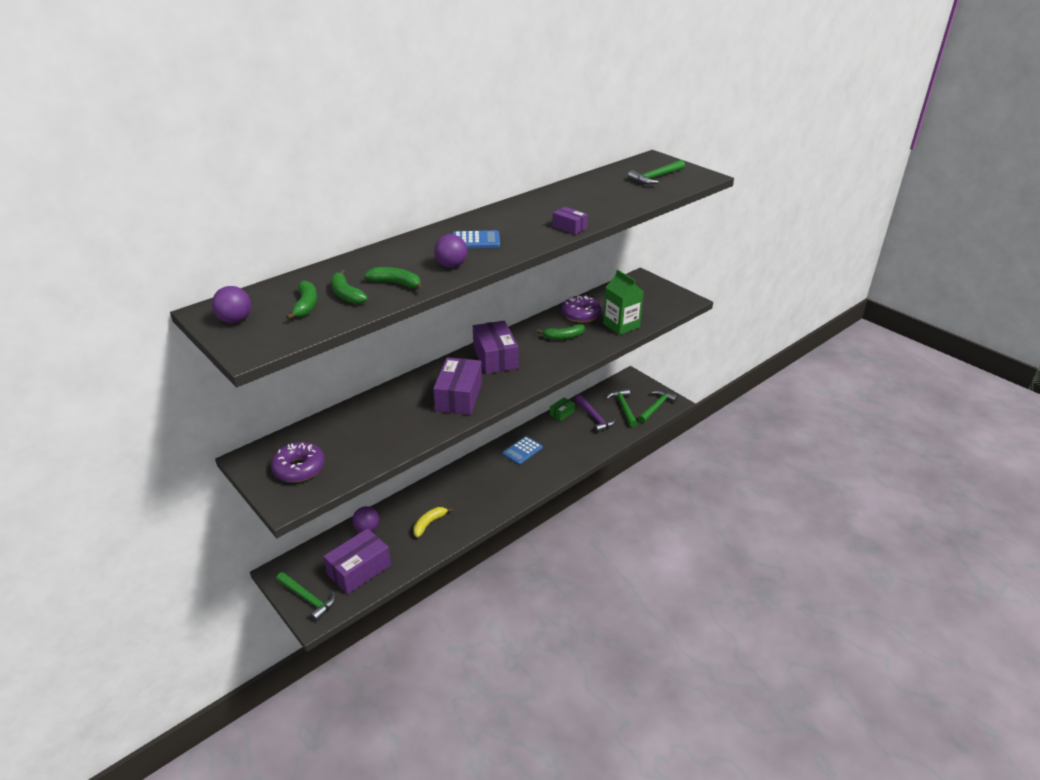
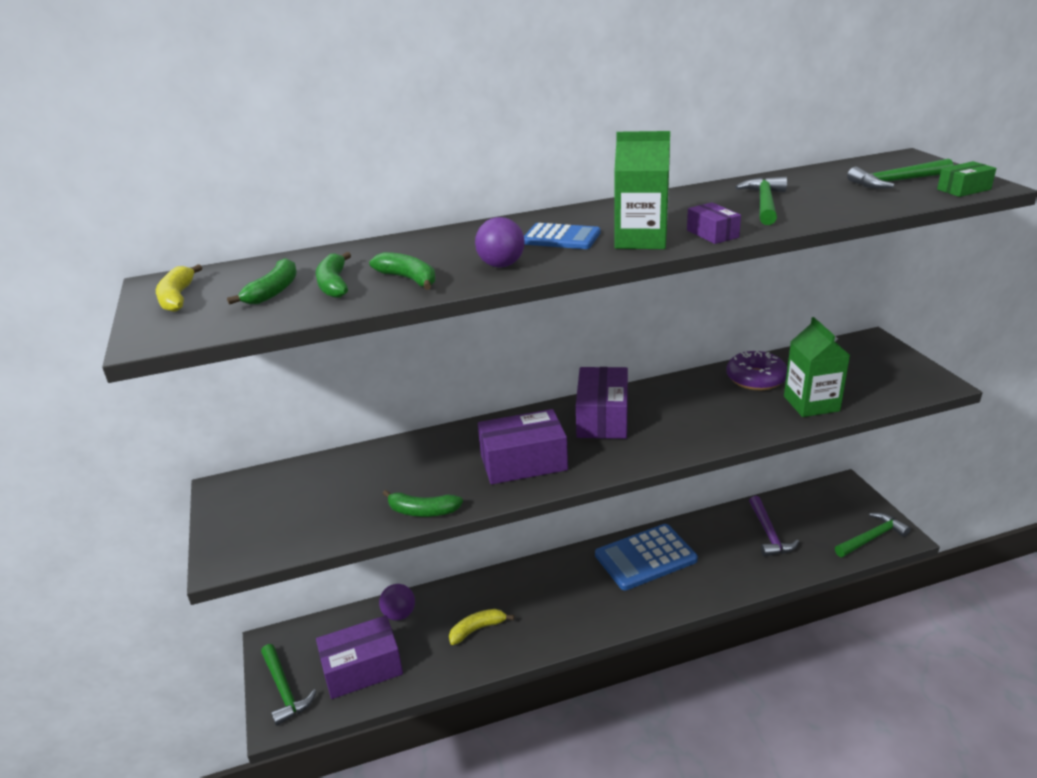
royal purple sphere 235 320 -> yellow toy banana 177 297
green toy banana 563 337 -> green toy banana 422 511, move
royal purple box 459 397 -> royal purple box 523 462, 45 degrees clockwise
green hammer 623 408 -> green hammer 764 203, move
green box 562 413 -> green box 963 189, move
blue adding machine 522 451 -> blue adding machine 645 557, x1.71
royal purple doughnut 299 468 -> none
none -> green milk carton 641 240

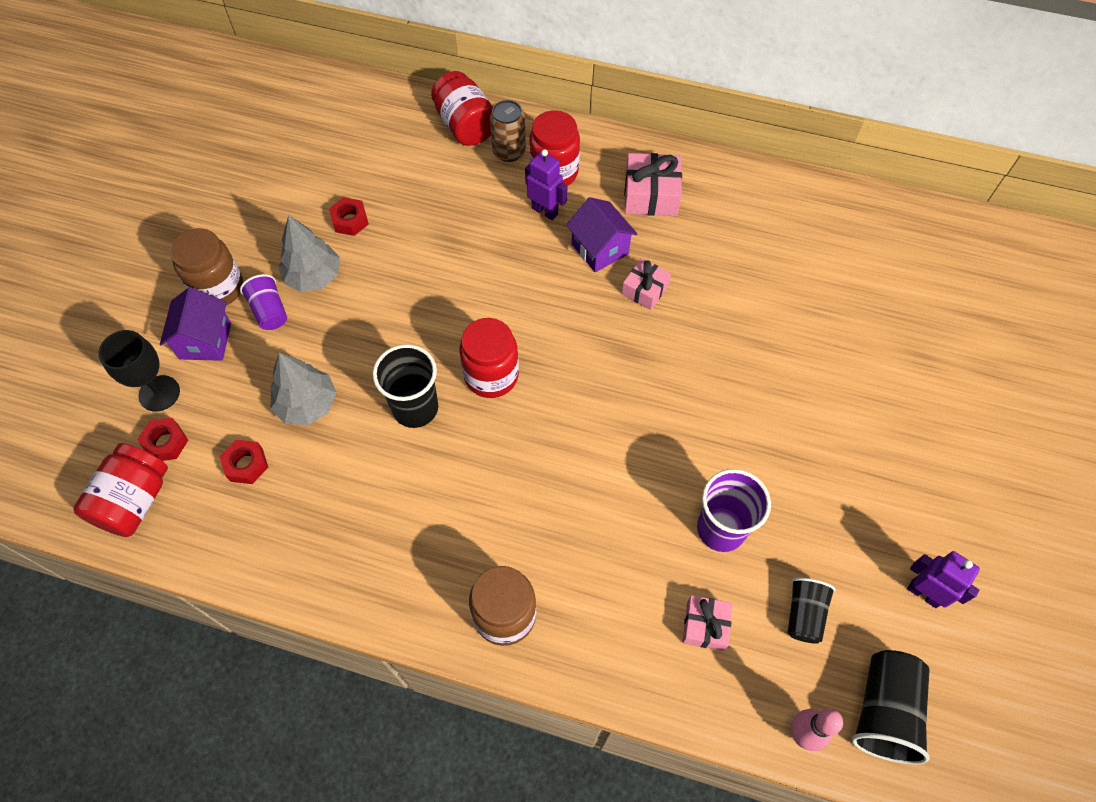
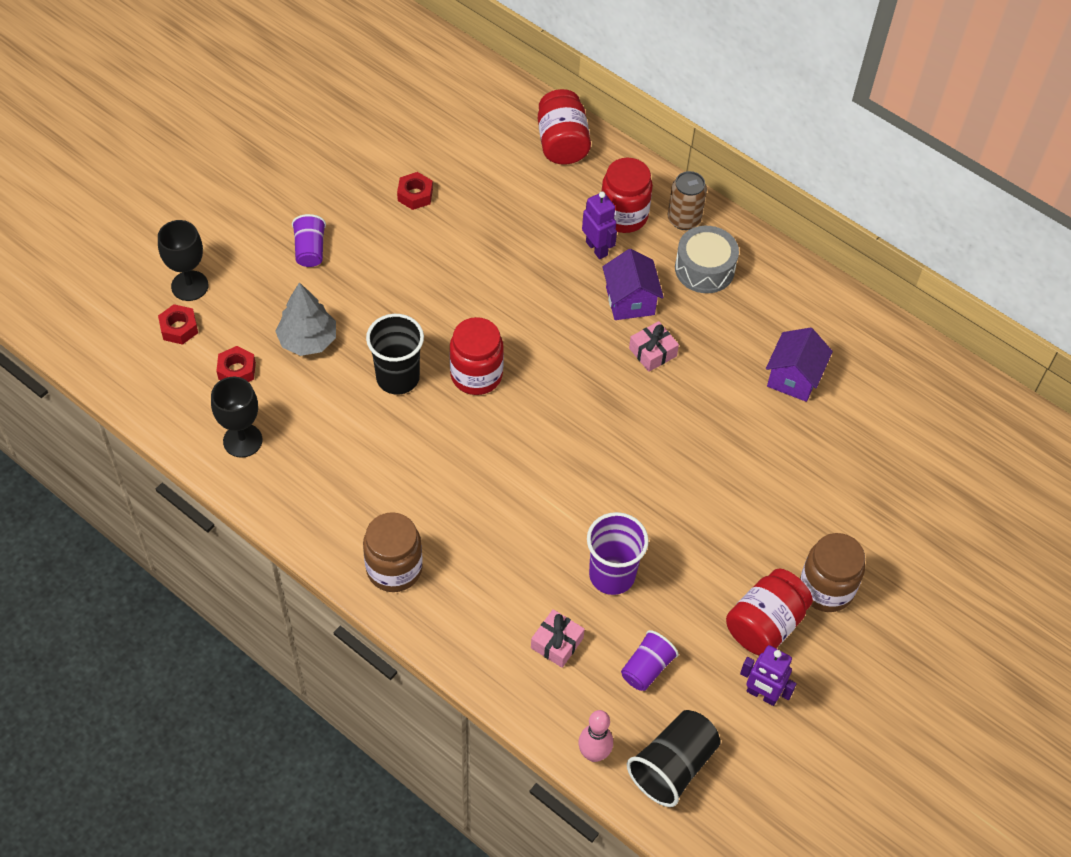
dark brown can 509 151 -> dark brown can 684 219, move
rose-pink present 651 195 -> ash-grey toy drum 704 269
ash-grey fir tree 313 276 -> none
dark brown jar 218 288 -> dark brown jar 826 588, move
royal purple cottage 205 341 -> royal purple cottage 793 378, move
red jar 135 501 -> red jar 765 624, move
royal purple robot 924 593 -> royal purple robot 762 694, 150 degrees clockwise
black tumbler 804 614 -> royal purple tumbler 647 668
none -> black chalice 242 440

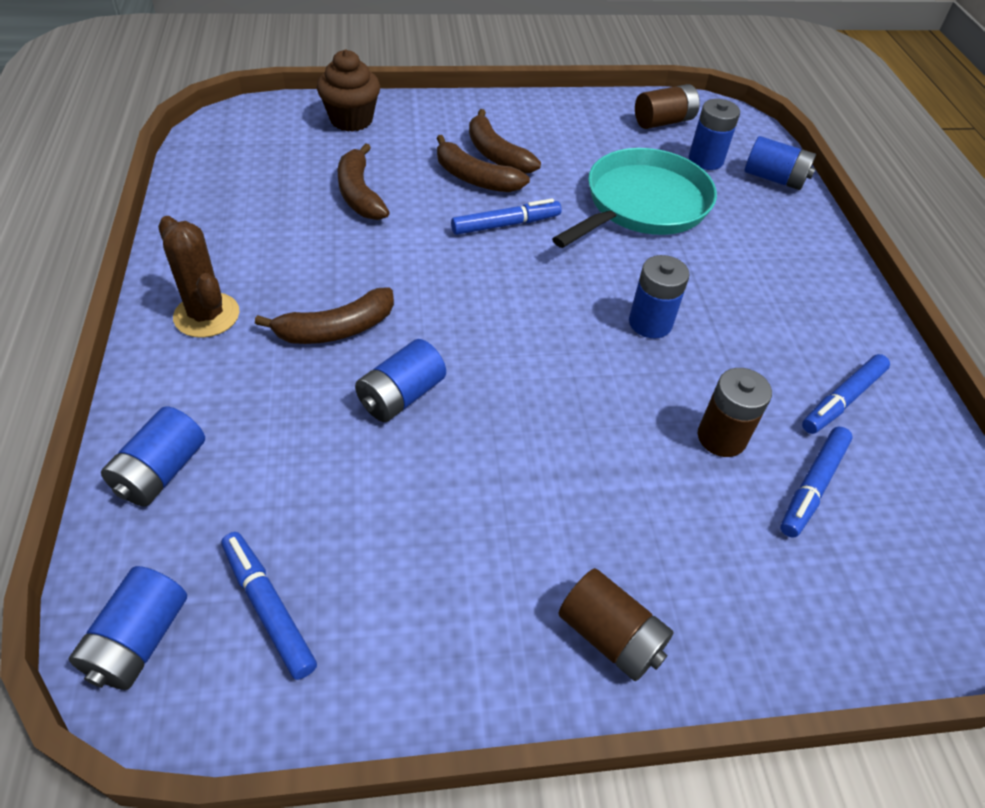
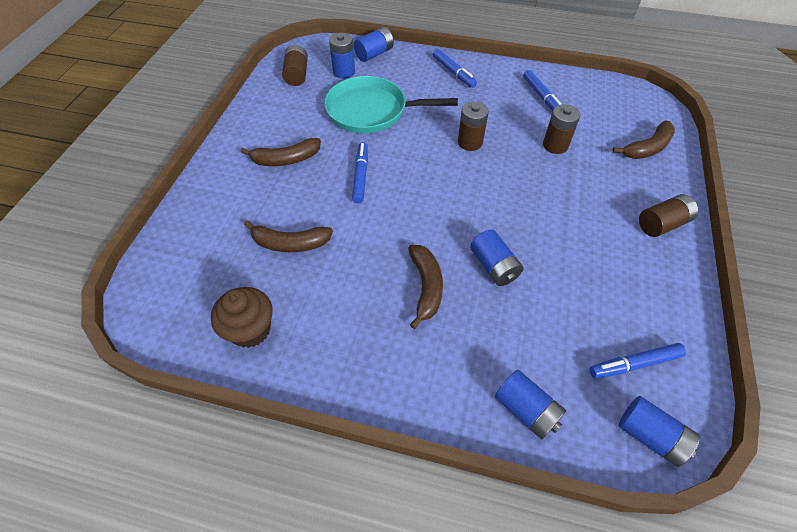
dark brown muffin 351 120 -> dark brown muffin 250 330, move
dark brown toy banana 475 178 -> dark brown toy banana 647 148, move
turquoise pan 643 204 -> turquoise pan 371 111, 60 degrees counterclockwise
dark brown saguaro cactus 206 315 -> none
blue AA battery 650 323 -> dark brown AA battery 470 142
blue felt pen 812 486 -> blue felt pen 453 72, move

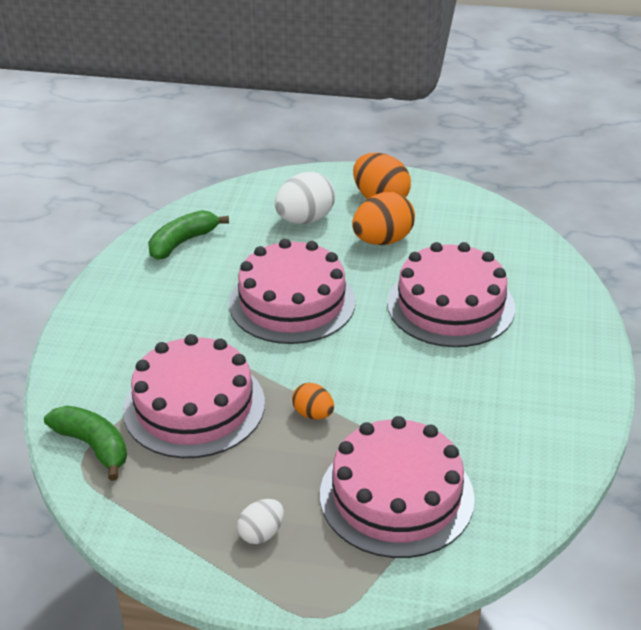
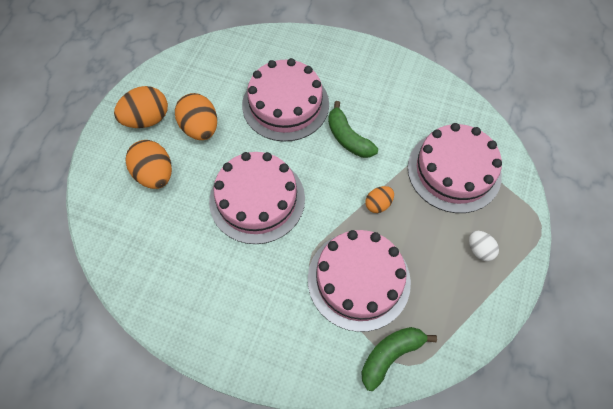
white egg shape 305 220 -> orange-coloured egg shape 155 174
green toy banana 183 242 -> green toy banana 348 138, move

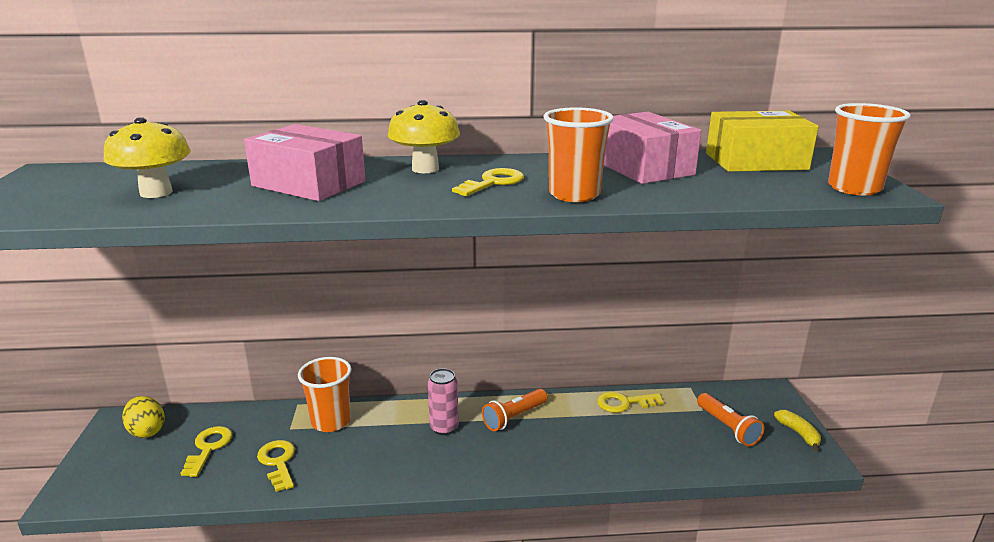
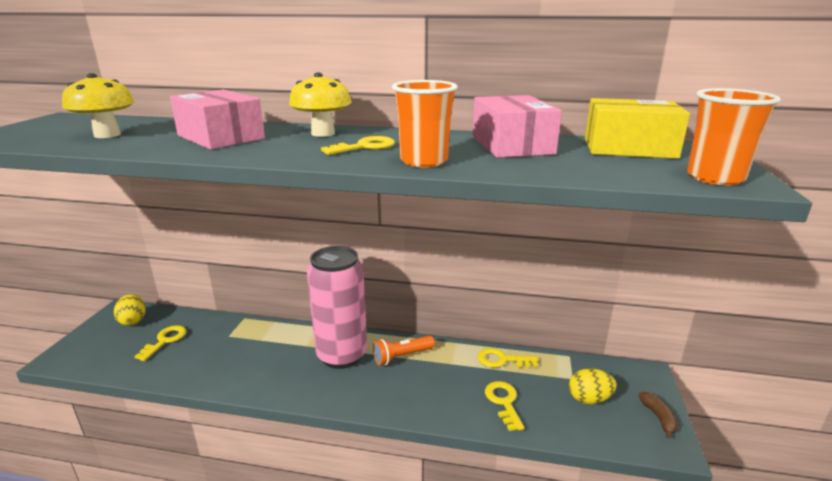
orange-coloured tumbler 331 421 -> none
rose-pink can 444 428 -> rose-pink can 342 355, x2.13
orange-coloured flashlight 727 427 -> yellow egg shape 589 399
yellow toy banana 798 434 -> dark brown toy banana 658 418
yellow door key 278 462 -> yellow door key 503 402, move

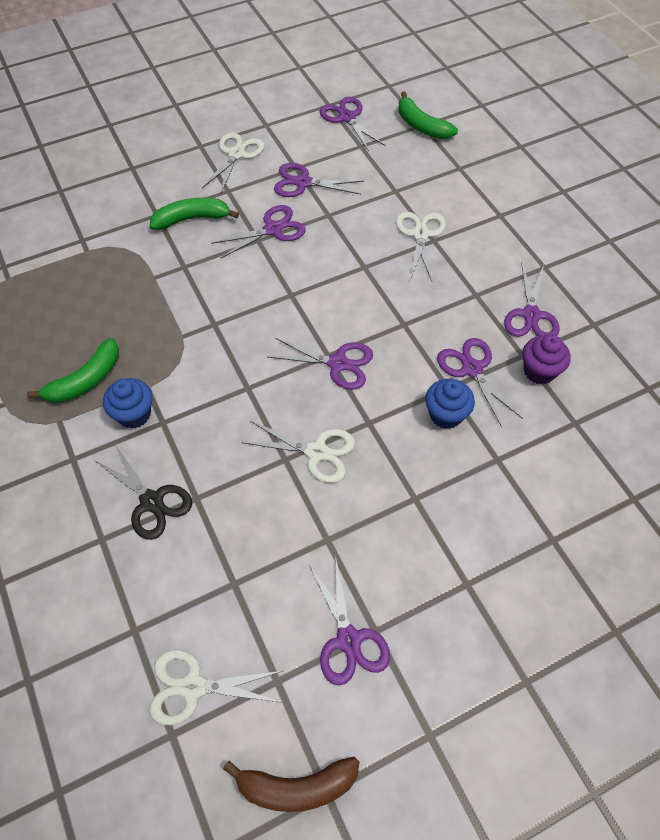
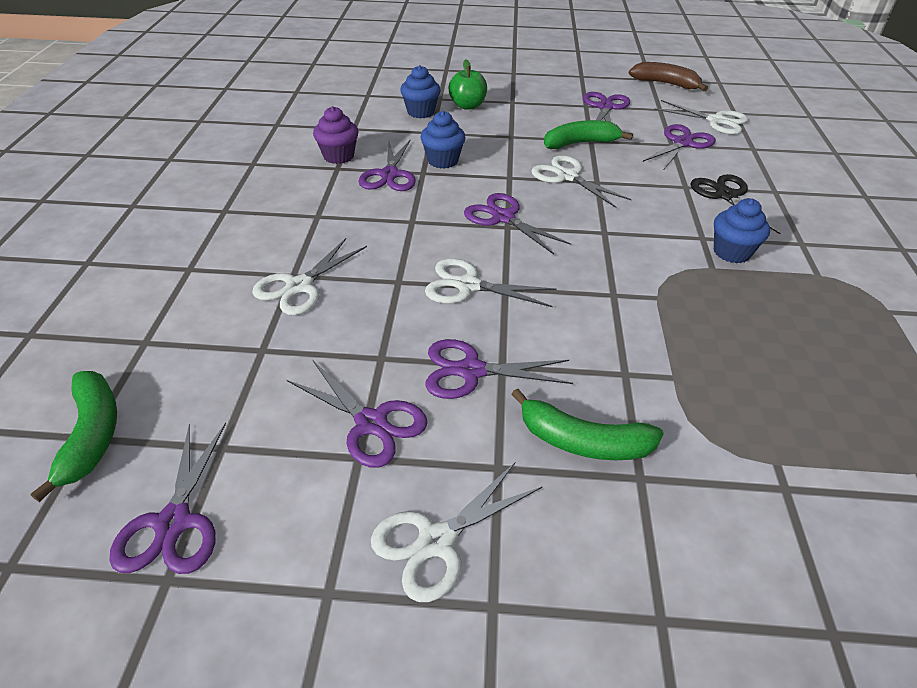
royal purple pair of scissors 531 315 -> royal purple pair of scissors 682 143, move
green toy banana 85 380 -> green toy banana 580 143, move
none -> green toy apple 467 106
none -> blue muffin 421 112
none -> white pair of scissors 468 286

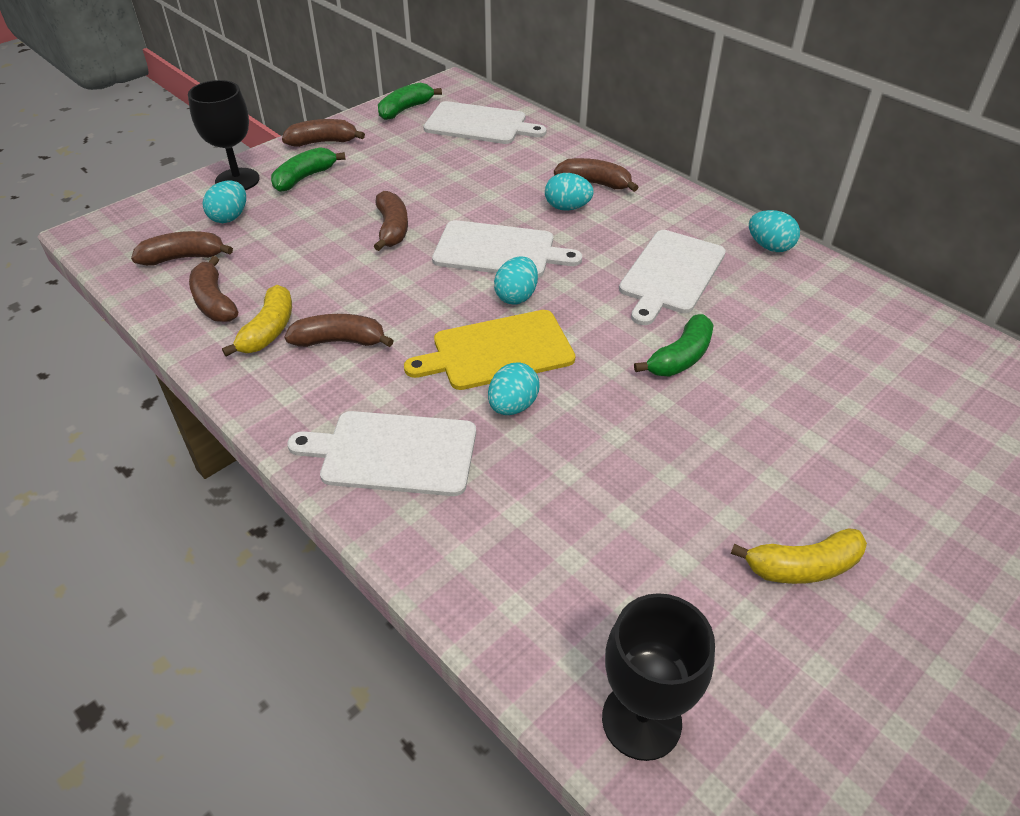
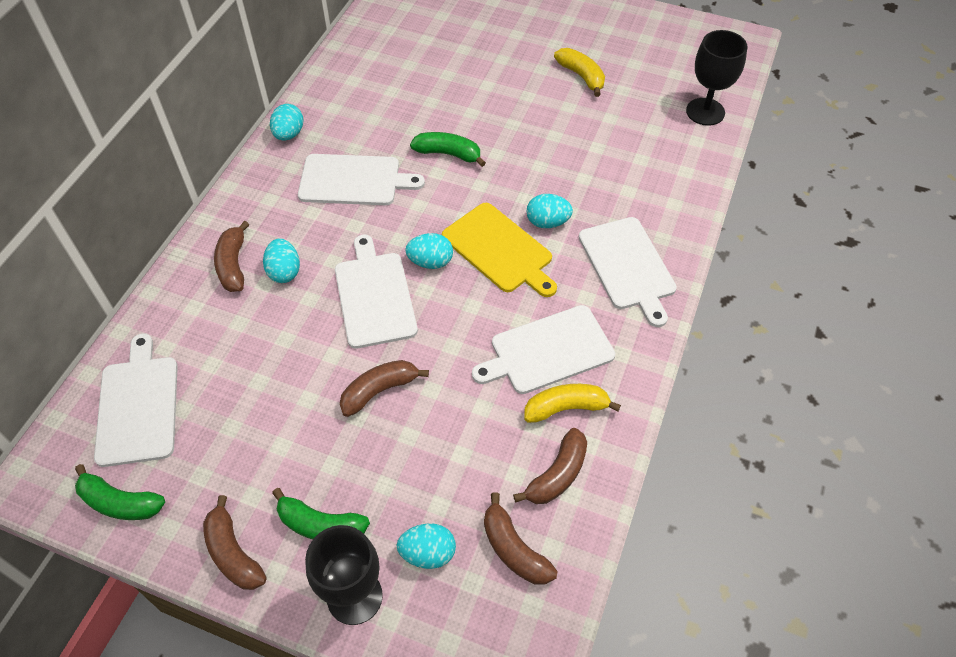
dark brown toy banana 340 341 -> white chopping board 548 351

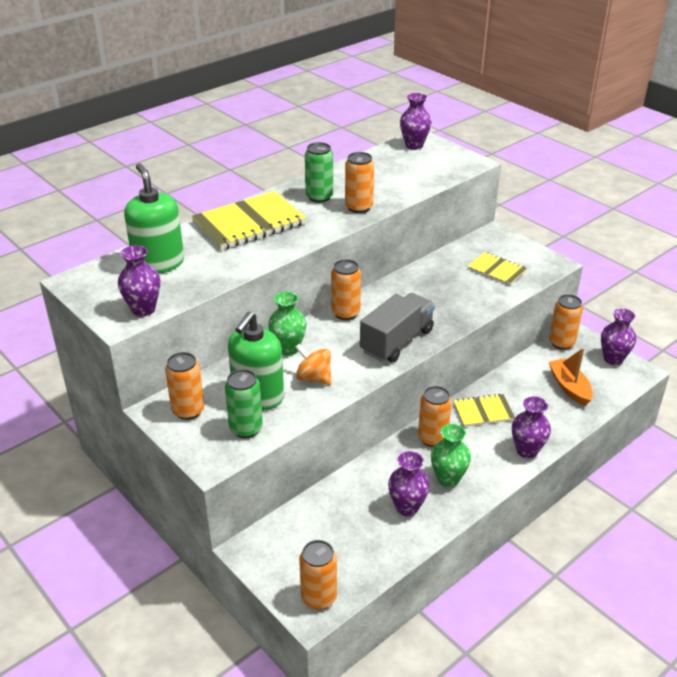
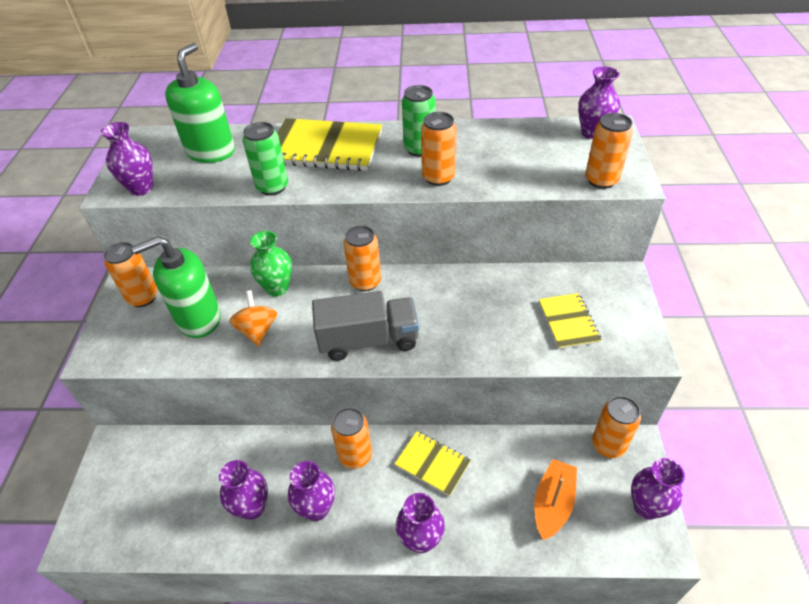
green can 246 428 -> green can 272 187, move
green flower vase 448 479 -> royal purple flower vase 317 508
orange-coloured can 319 597 -> orange-coloured can 601 180, move

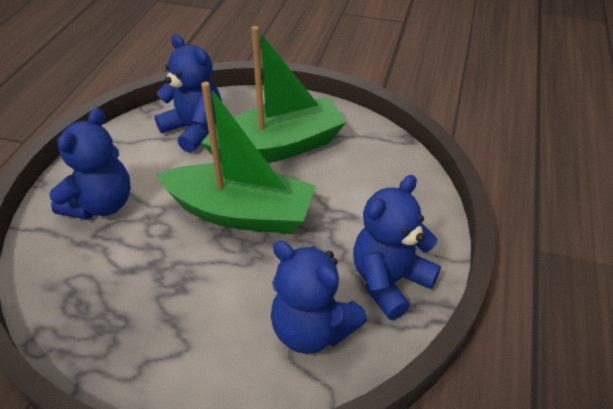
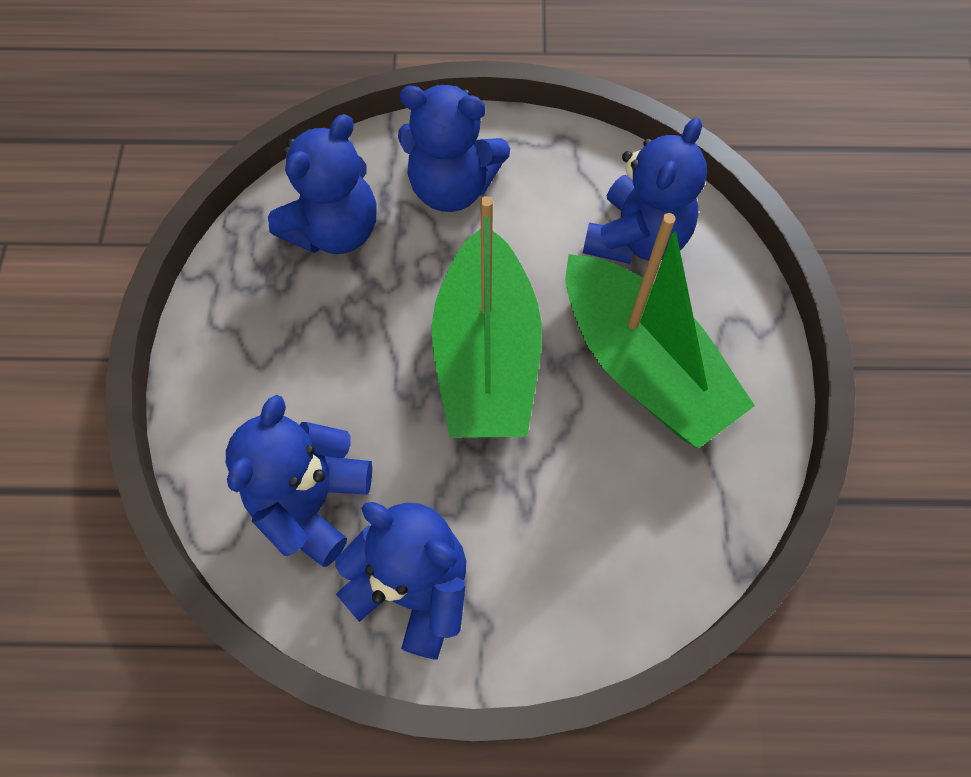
none -> blue teddy 334 230

